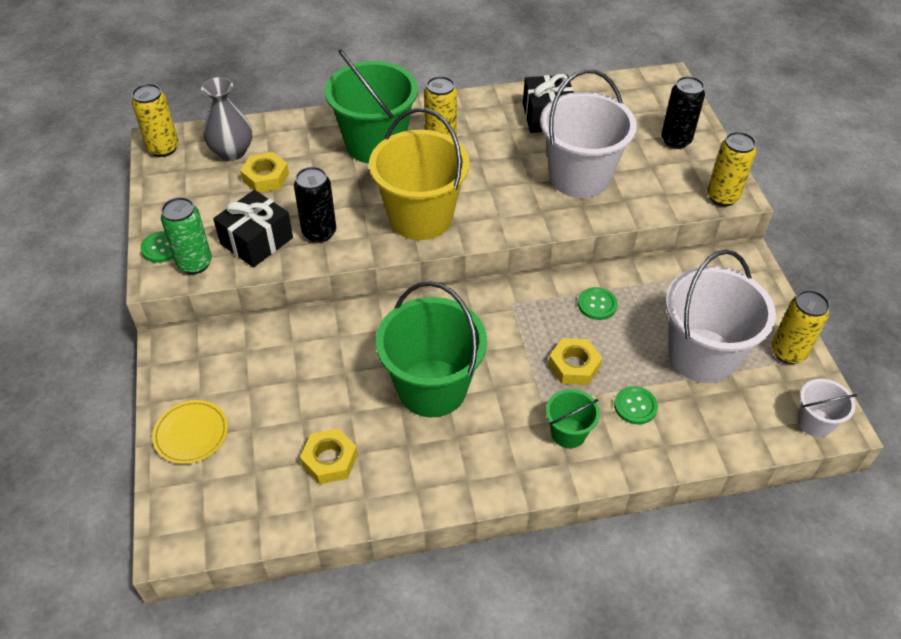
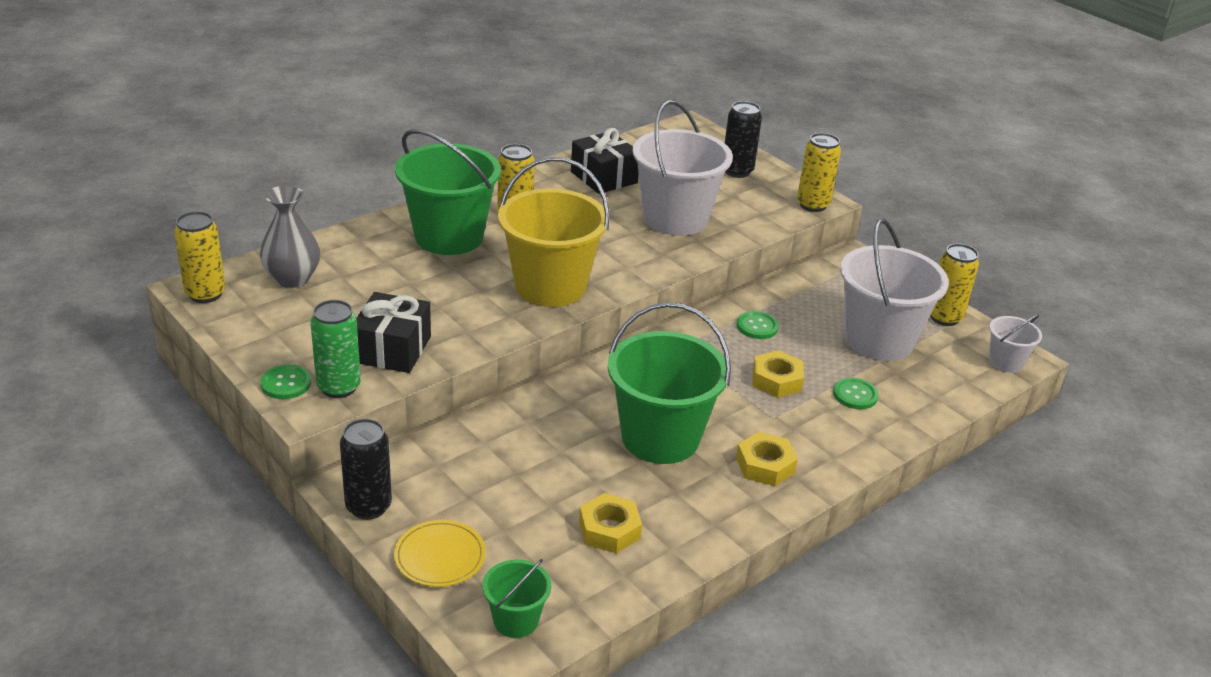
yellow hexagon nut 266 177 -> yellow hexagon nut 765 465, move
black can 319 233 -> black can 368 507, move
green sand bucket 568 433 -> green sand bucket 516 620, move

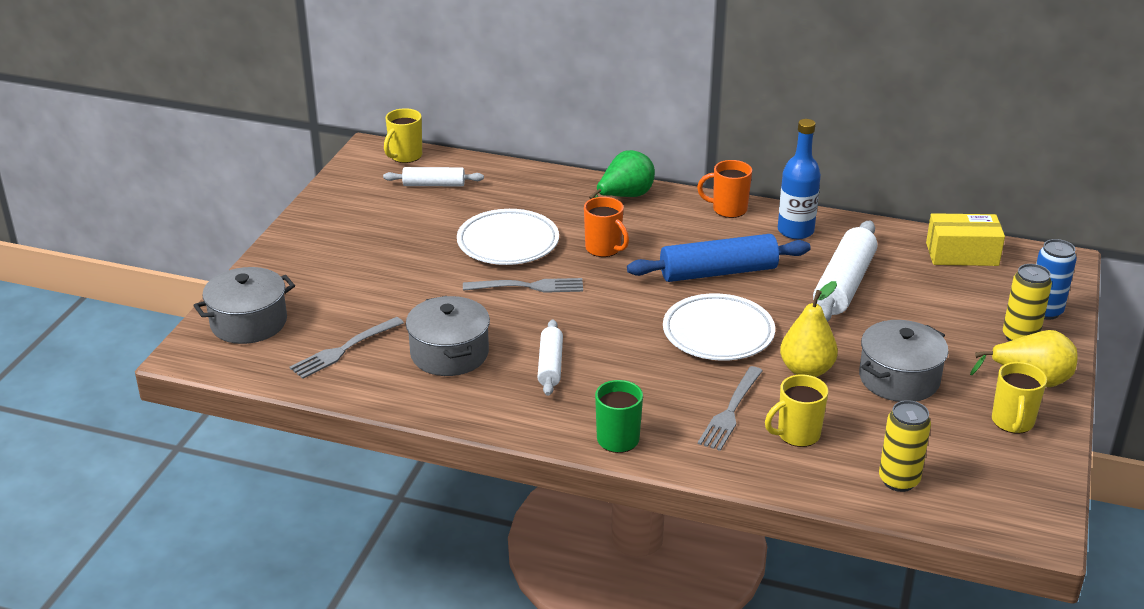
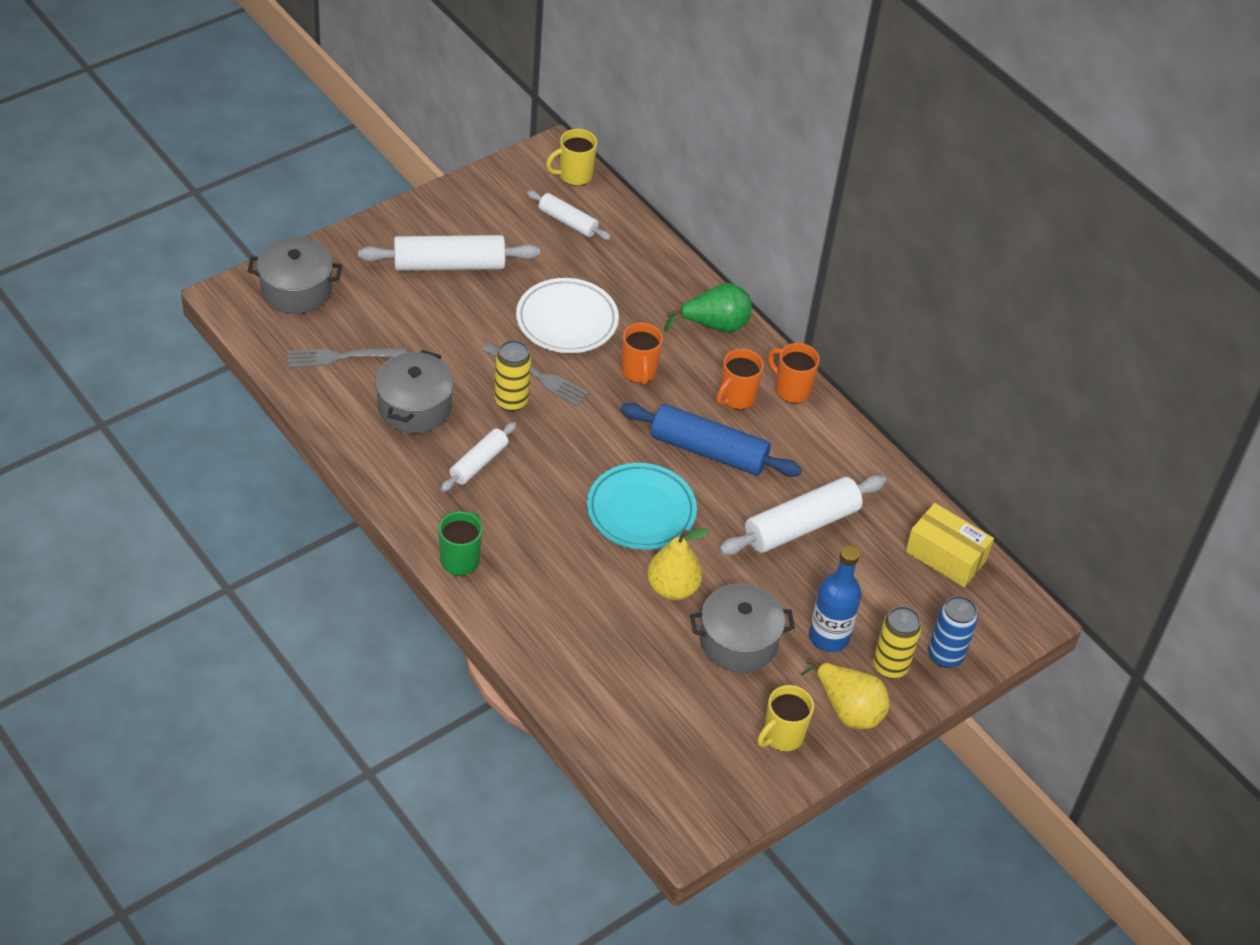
blue drink bottle 795 231 -> blue drink bottle 829 637, move
white flat dish 718 333 -> turquoise flat dish 641 511
ash-grey table fork 731 411 -> none
yellow tea mug 797 435 -> none
yellow can 899 480 -> yellow can 511 401, move
none -> white rolling pin 449 265
none -> orange-coloured tea mug 736 398

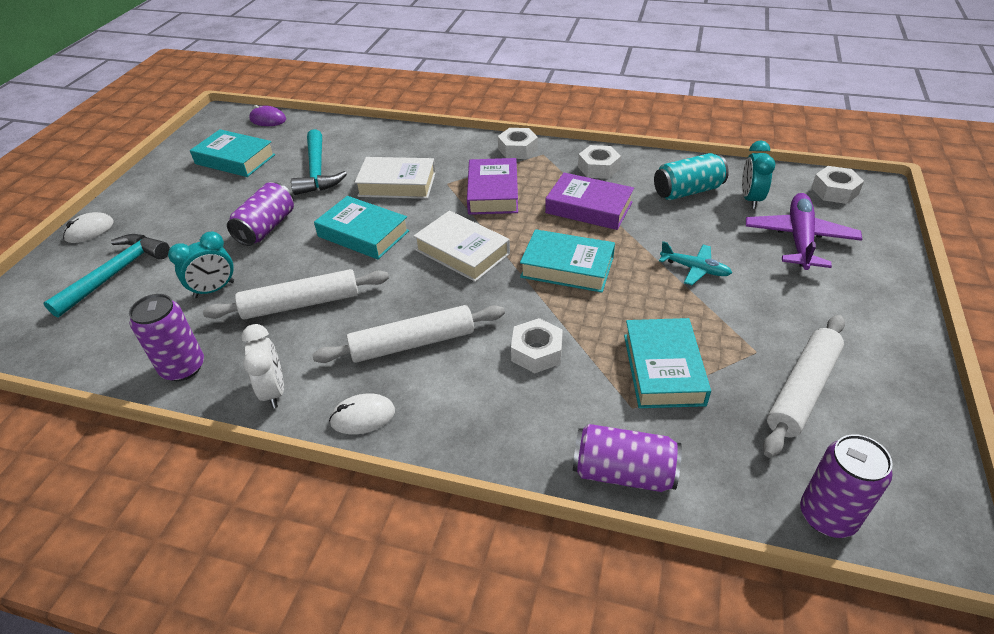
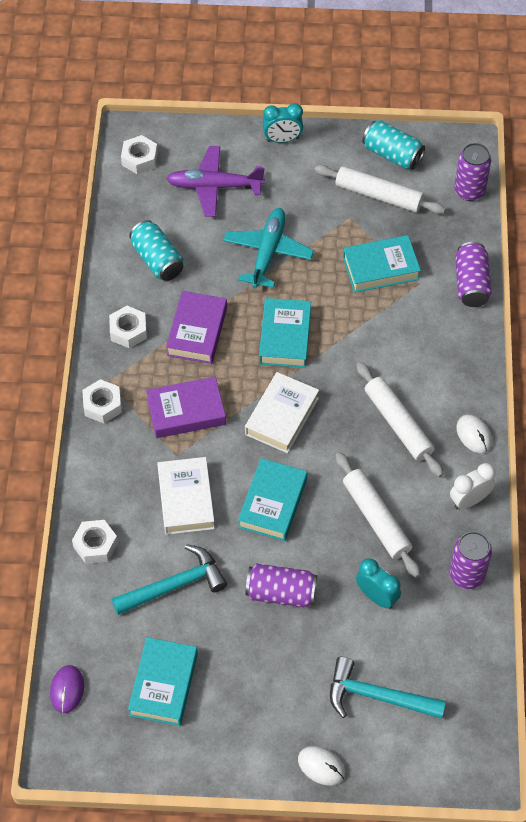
turquoise alarm clock 750 199 -> turquoise alarm clock 282 139, move
turquoise aeroplane 694 269 -> turquoise aeroplane 268 253, x1.74
white hexagon nut 537 352 -> white hexagon nut 95 545, move
none -> turquoise can 392 154

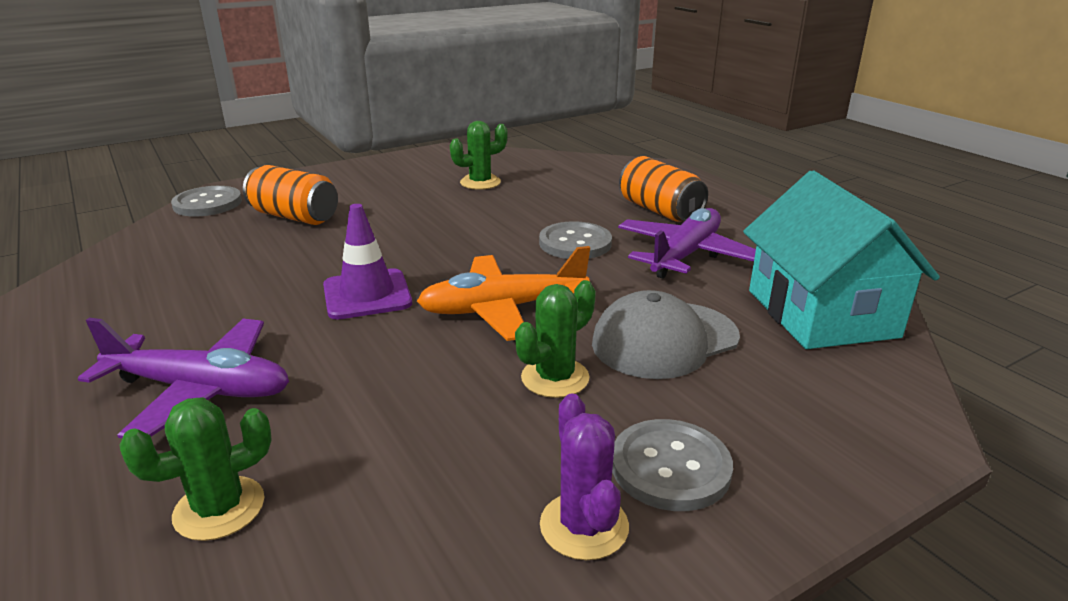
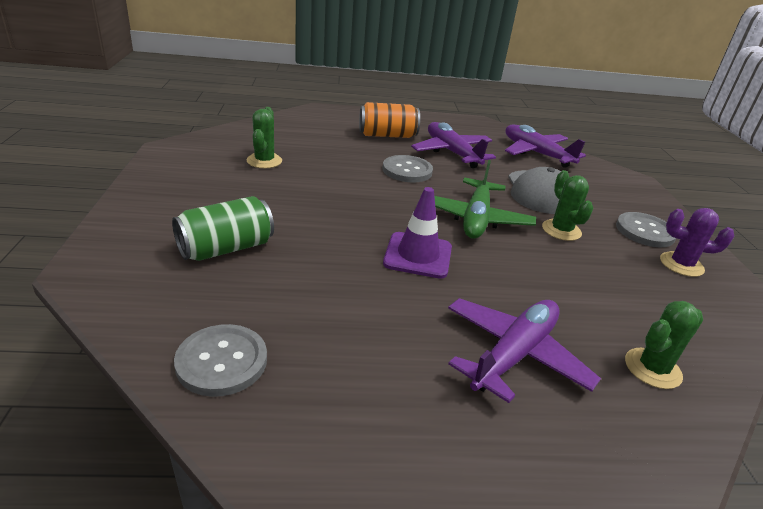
orange-coloured can 294 216 -> green can 226 248
turquoise cottage 821 313 -> royal purple aeroplane 536 153
ash-grey sewing button 207 204 -> ash-grey sewing button 222 361, move
orange-coloured aeroplane 503 309 -> green aeroplane 476 218
green saguaro cactus 219 508 -> green saguaro cactus 652 368, 60 degrees clockwise

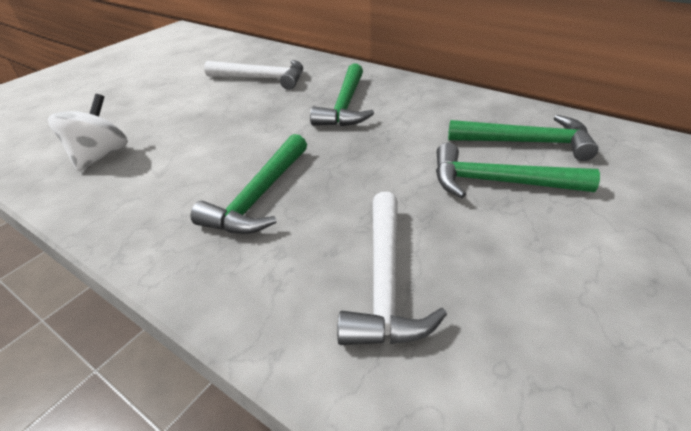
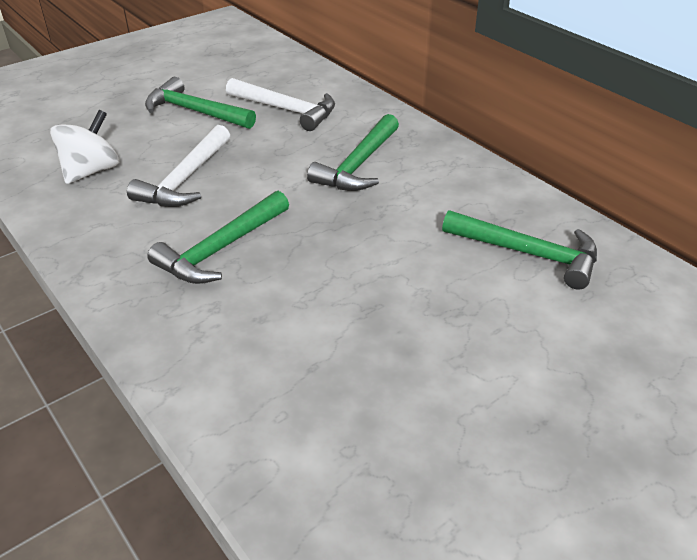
green hammer 497 182 -> green hammer 195 111, move
white hammer 385 282 -> white hammer 185 179, move

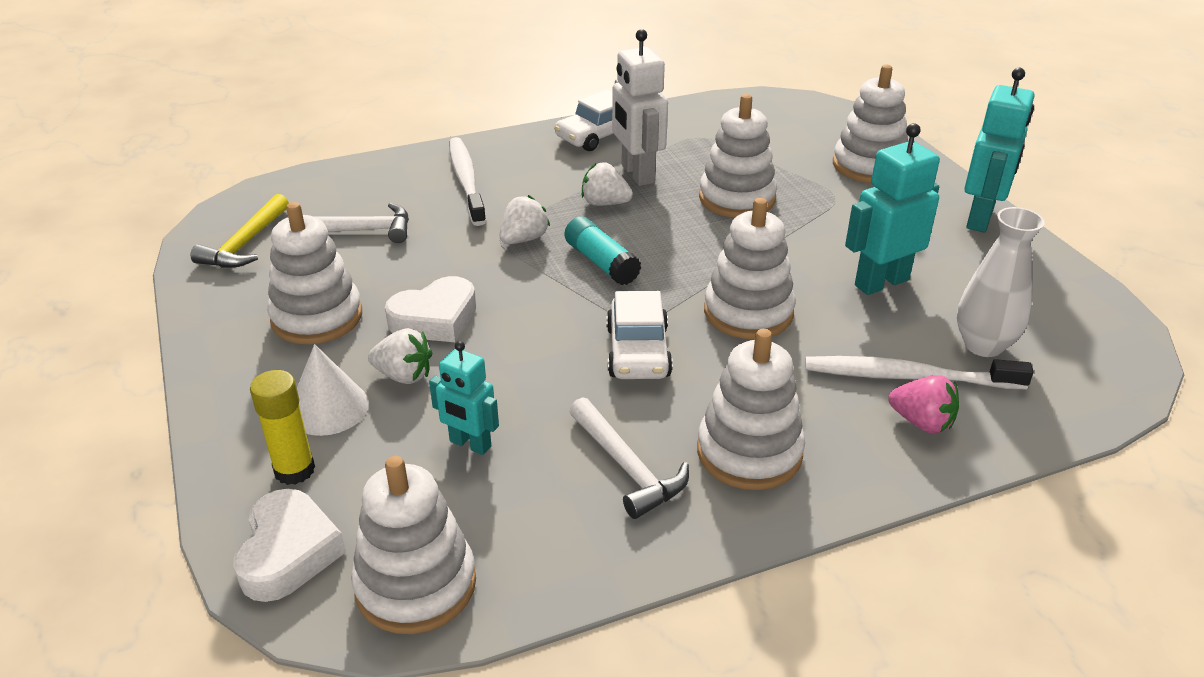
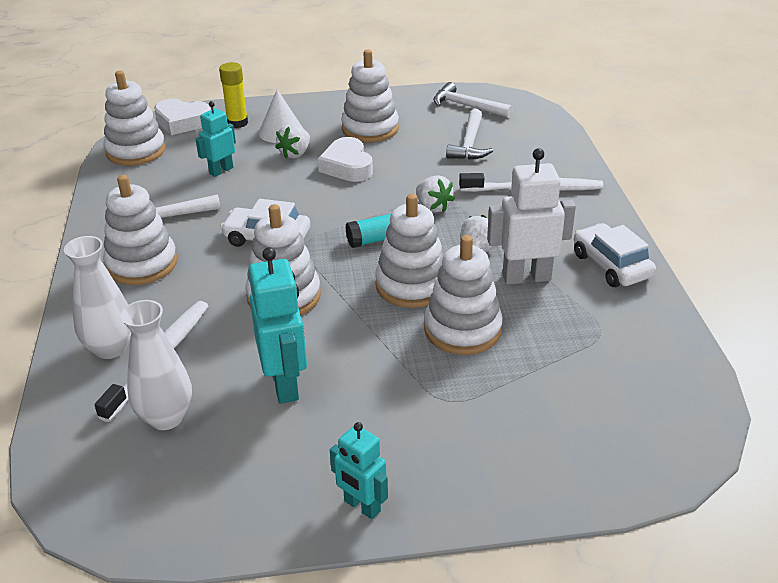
white stacking toy 869 166 -> white stacking toy 412 285, move
turquoise robot 980 219 -> turquoise robot 362 506, x0.62
yellow hammer 245 243 -> white hammer 467 106
rose-pink berry 922 422 -> white flower vase 110 348

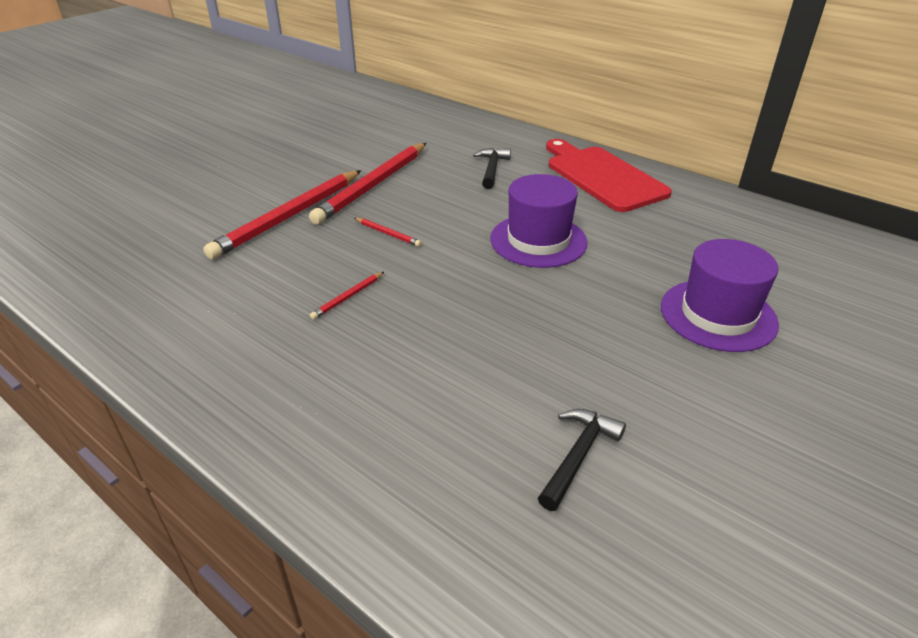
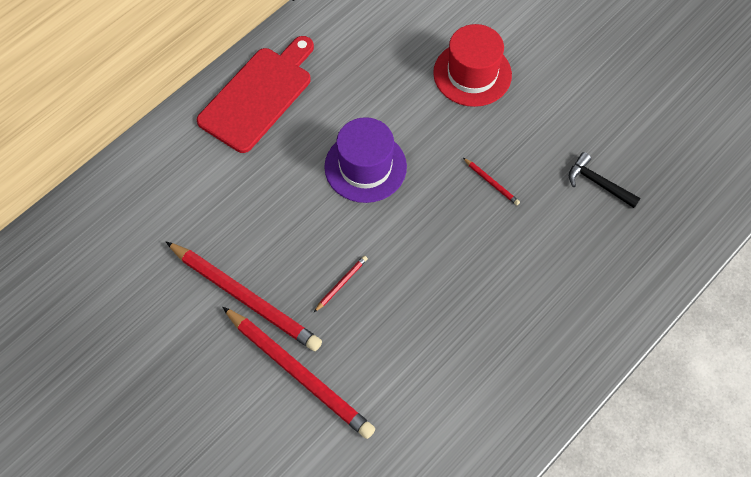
red chopping board 602 176 -> red chopping board 258 96, 150 degrees clockwise
black hammer 492 169 -> none
royal purple hat 718 315 -> red hat 472 74
red lead pencil 348 297 -> red lead pencil 491 182, move

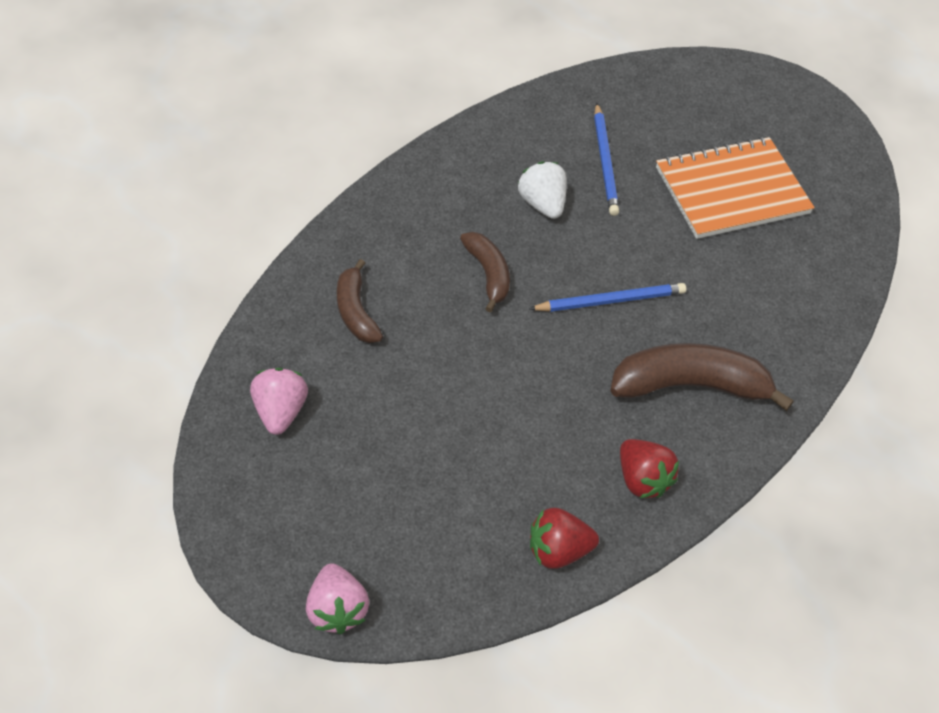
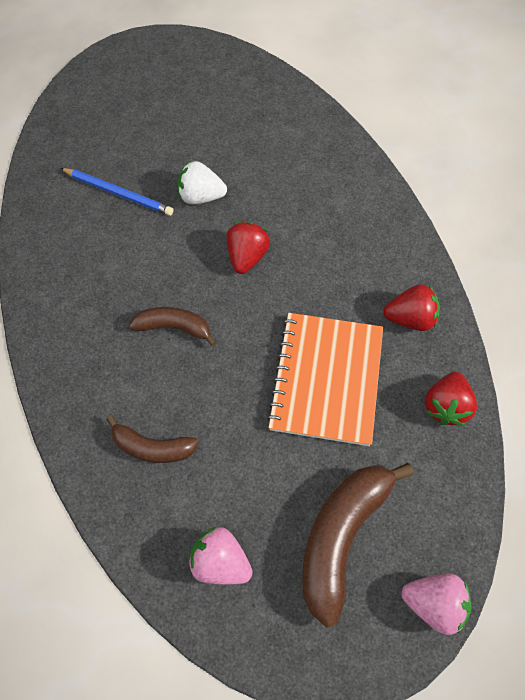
orange-coloured exercise book 732 191 -> orange-coloured exercise book 327 379, move
white berry 541 203 -> white berry 201 197, move
blue lead pencil 610 300 -> red berry 247 257
dark brown toy banana 689 386 -> dark brown toy banana 341 536, move

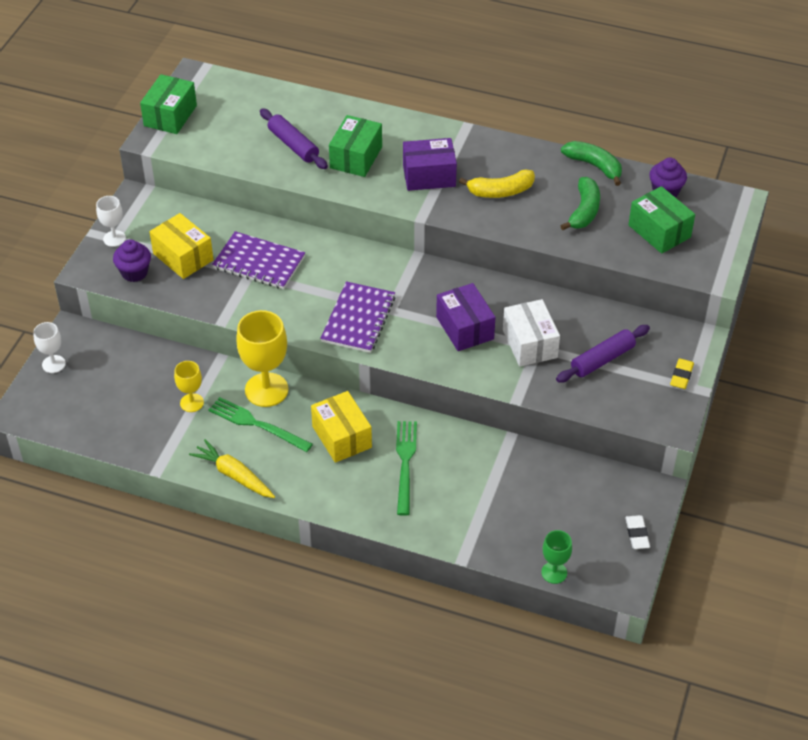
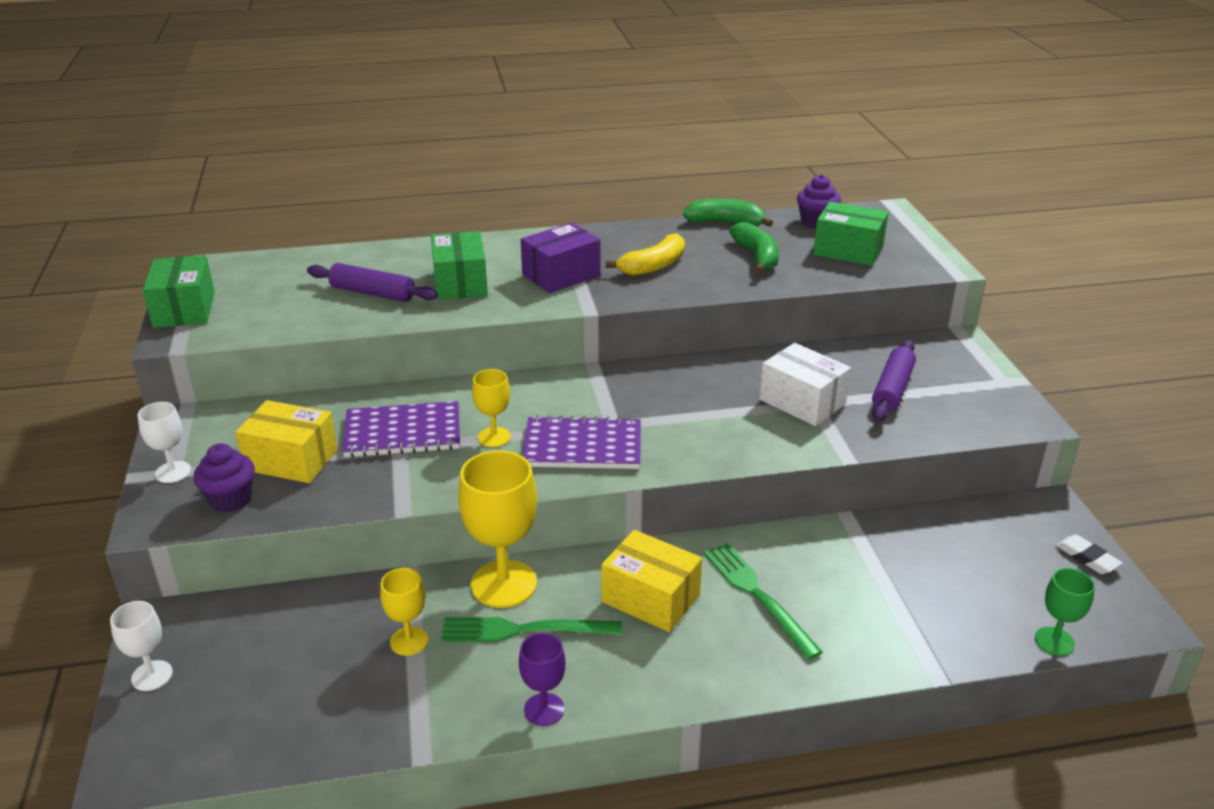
royal purple exercise book 358 319 -> royal purple exercise book 582 446, 75 degrees counterclockwise
royal purple box 465 328 -> none
yellow eraser 681 376 -> none
yellow root vegetable 234 475 -> royal purple chalice 544 709
none -> yellow chalice 494 437

